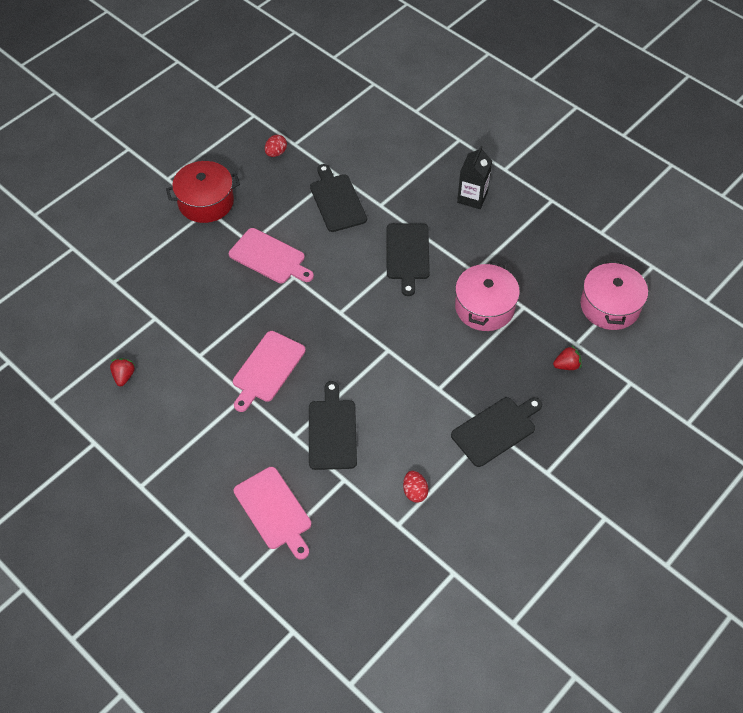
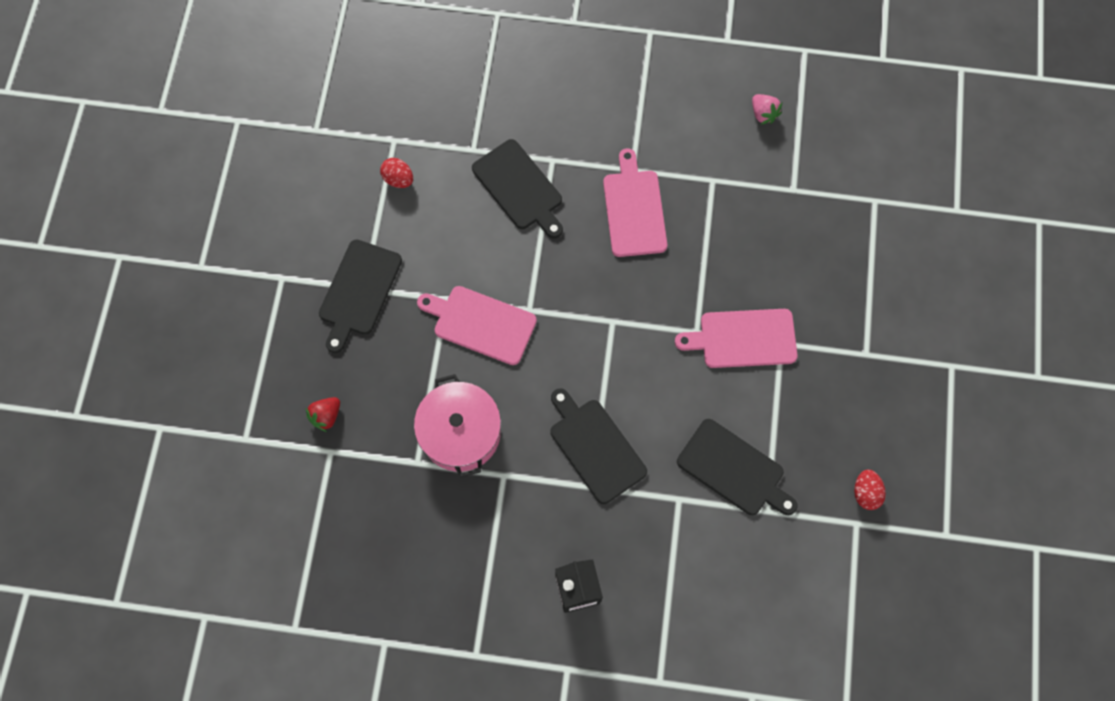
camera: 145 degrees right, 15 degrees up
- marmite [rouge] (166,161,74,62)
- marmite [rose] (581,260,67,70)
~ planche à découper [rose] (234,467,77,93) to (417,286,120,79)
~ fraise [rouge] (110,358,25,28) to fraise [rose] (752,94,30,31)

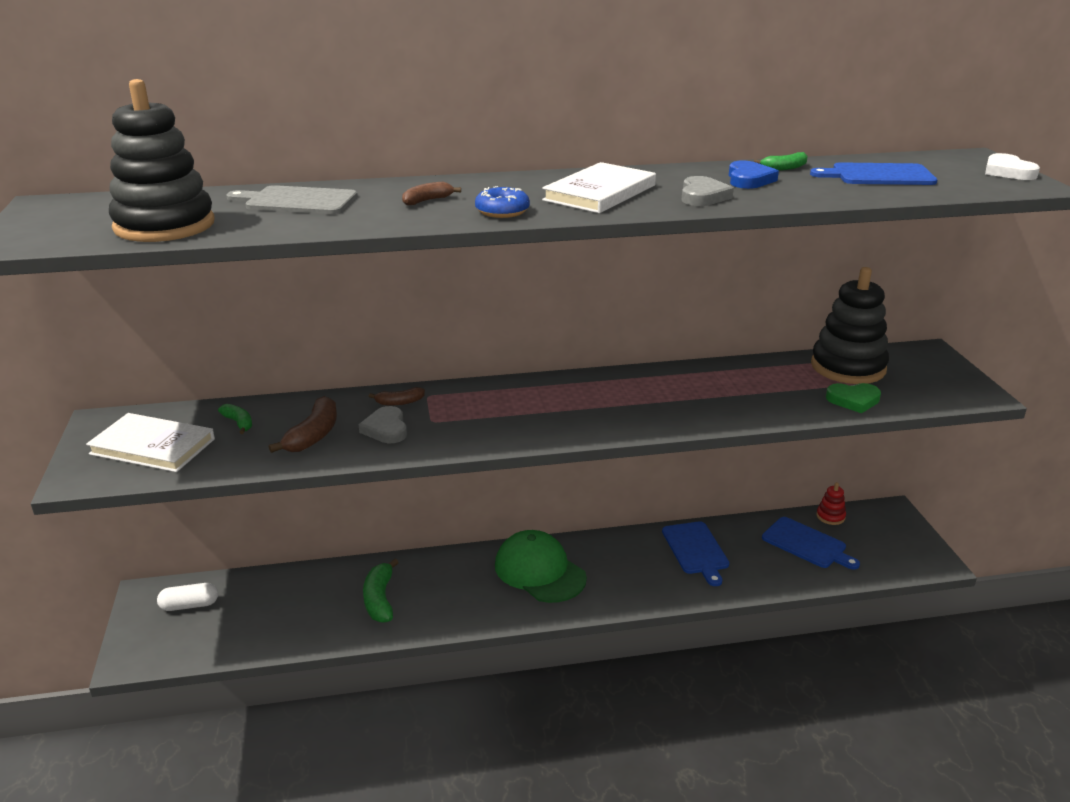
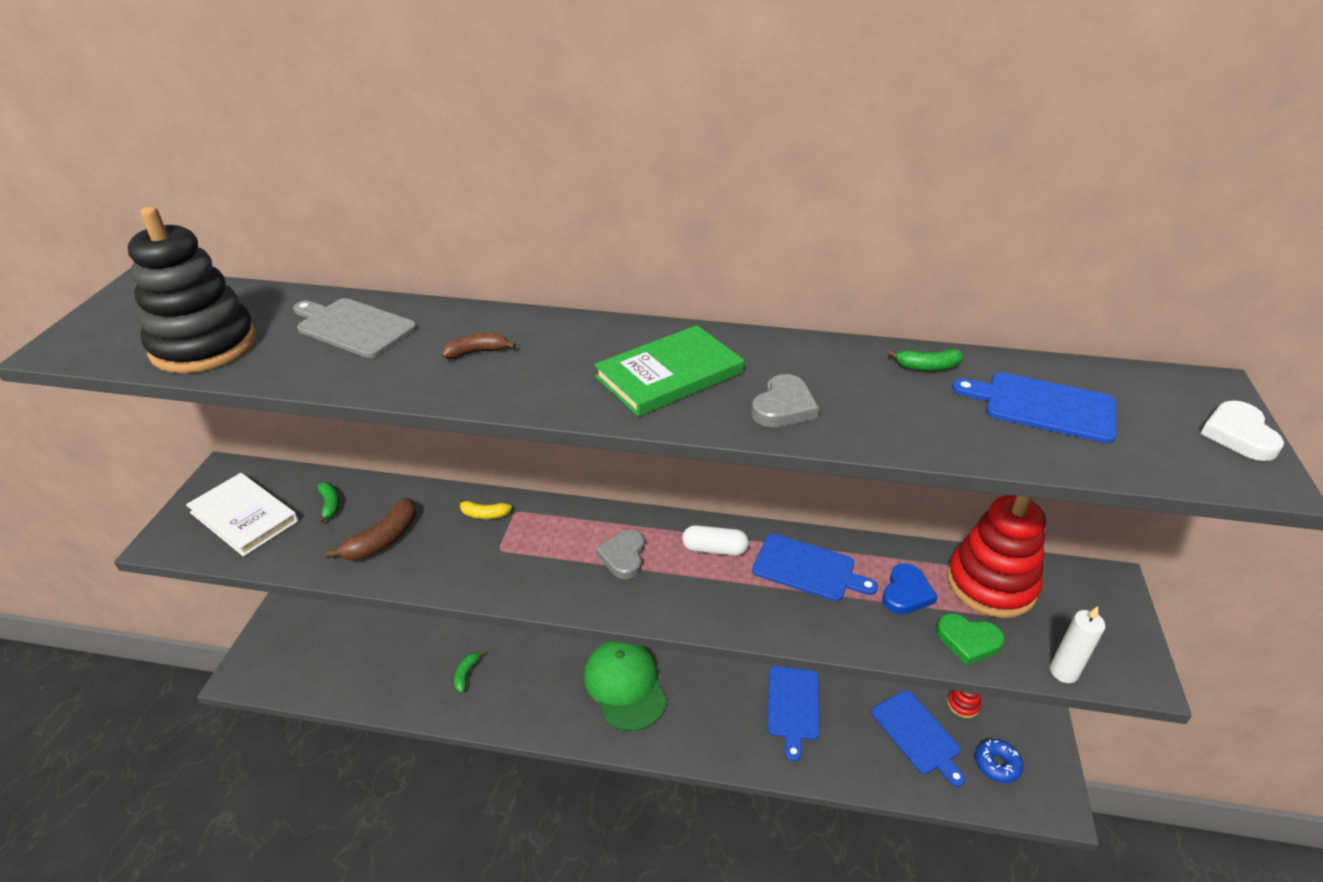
camera: 20 degrees right, 10 degrees up
+ planche à découper [bleu] (752,534,126,67)
+ bougie [blanc] (1050,606,56,77)
~ gélule [blanc] (157,583,61,28) to (682,525,67,31)
~ cœur [gris] (359,406,48,37) to (596,530,49,49)
~ beignet [bleu] (475,186,55,32) to (975,739,49,44)
~ cœur [bleu] (729,161,50,28) to (882,563,56,51)
~ banane [marron] (369,387,56,19) to banane [jaune] (456,499,56,20)
~ livre [blanc] (542,162,114,51) to livre [vert] (594,325,150,92)
~ jouet à empiler [noir] (811,267,78,117) to jouet à empiler [rouge] (947,495,99,123)
~ banane [vert] (363,558,36,65) = (454,650,31,43) x0.58

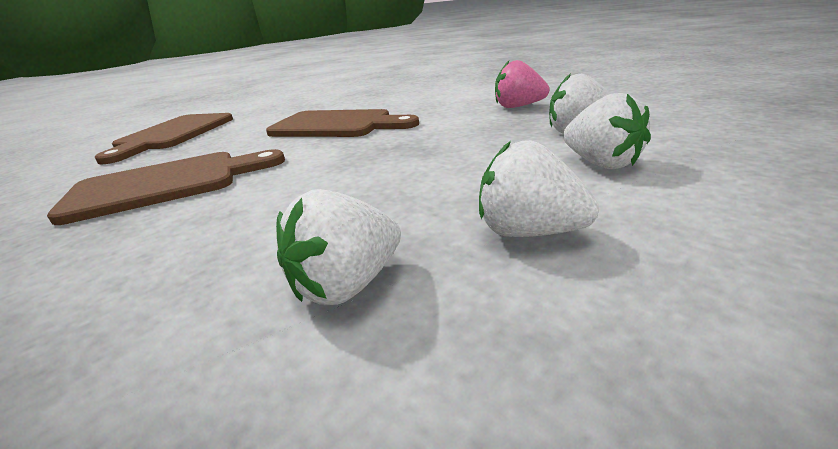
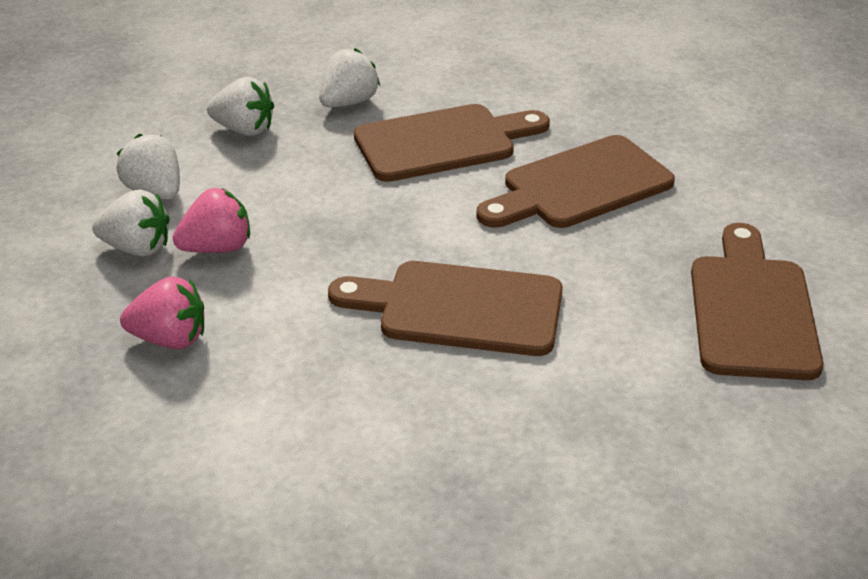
camera: 170 degrees right, 10 degrees up
+ fraise [rose] (173,188,77,65)
+ planche à découper [marron] (354,104,196,78)

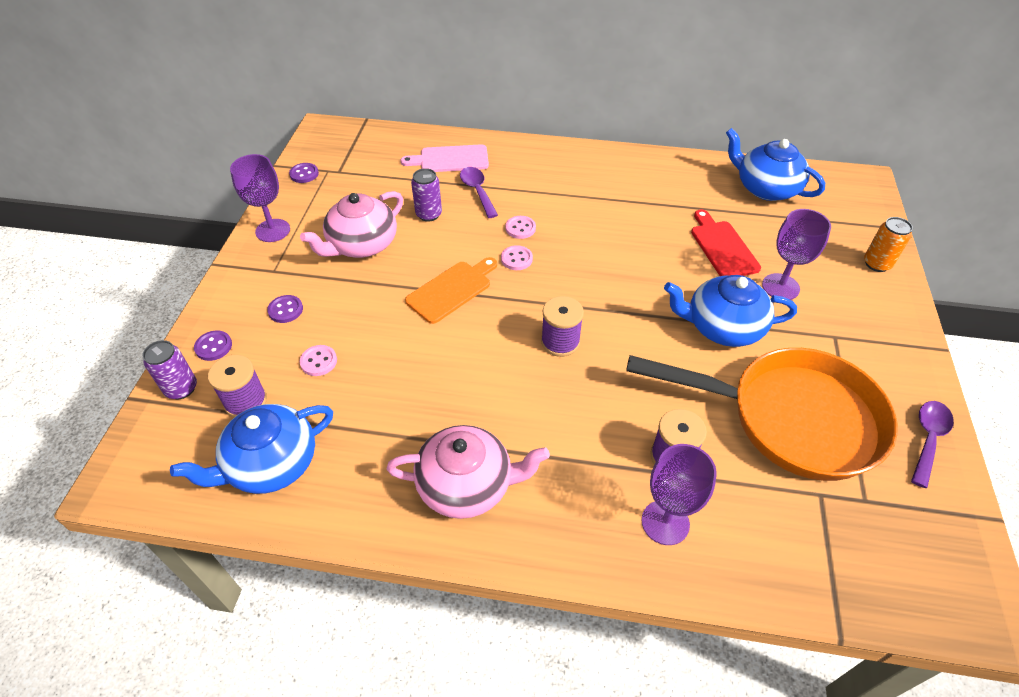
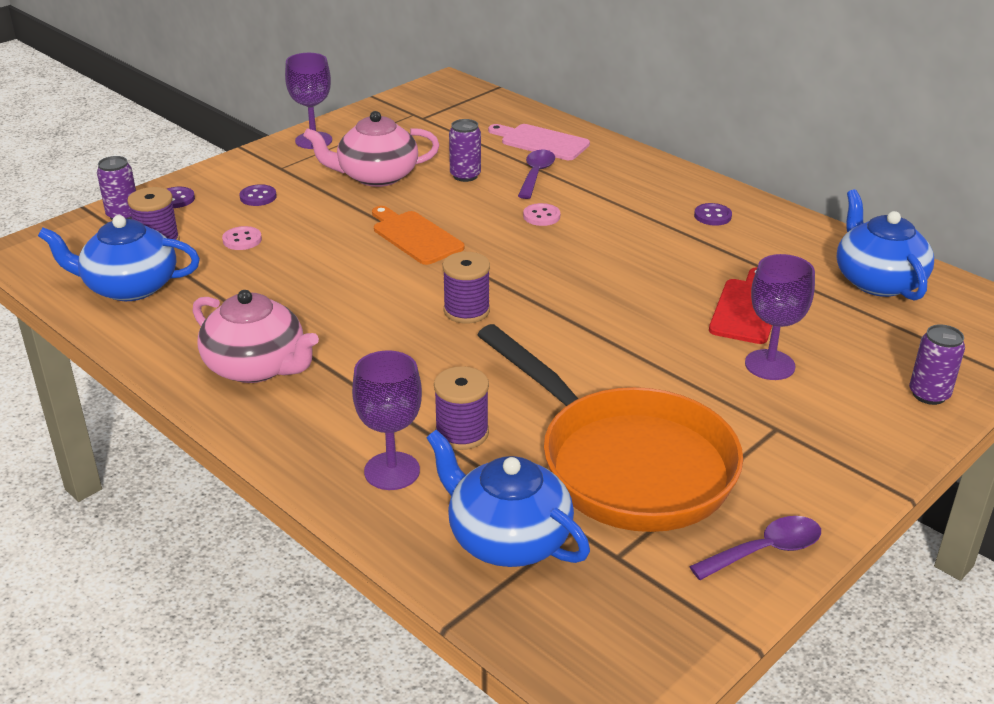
camera: 35 degrees right, 15 degrees down
- bouton [rose] (501,245,32,25)
~ bouton [violet] (289,163,30,20) to (694,203,38,23)
~ théière [bleu] (664,275,133,72) to (427,430,163,137)
~ canette [orange] (864,217,49,55) to canette [violet] (909,324,56,81)
~ planche à découper [orange] (405,257,92,67) = (372,206,93,59) 120 degrees counterclockwise

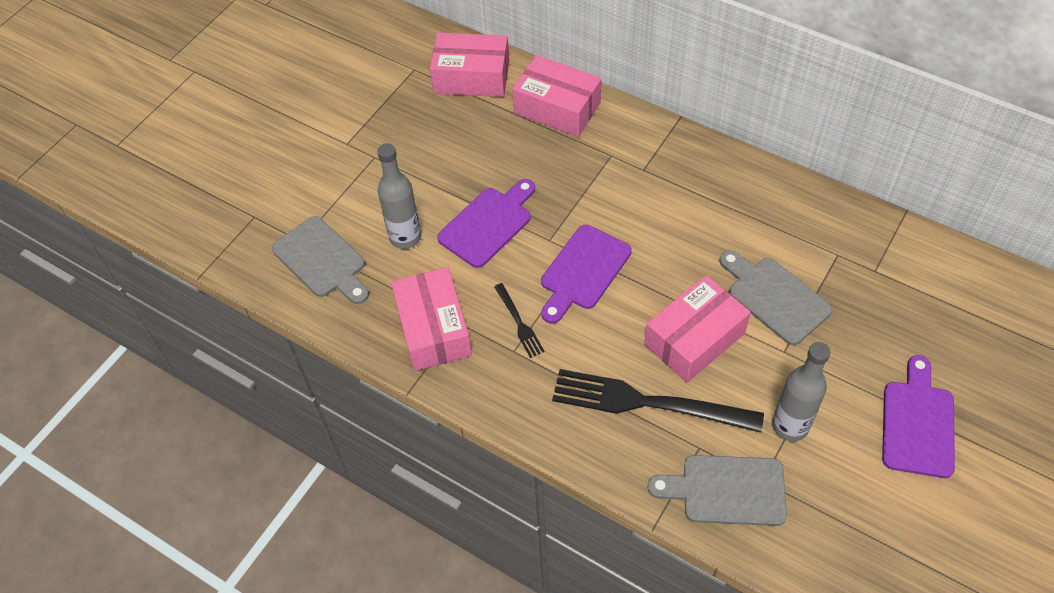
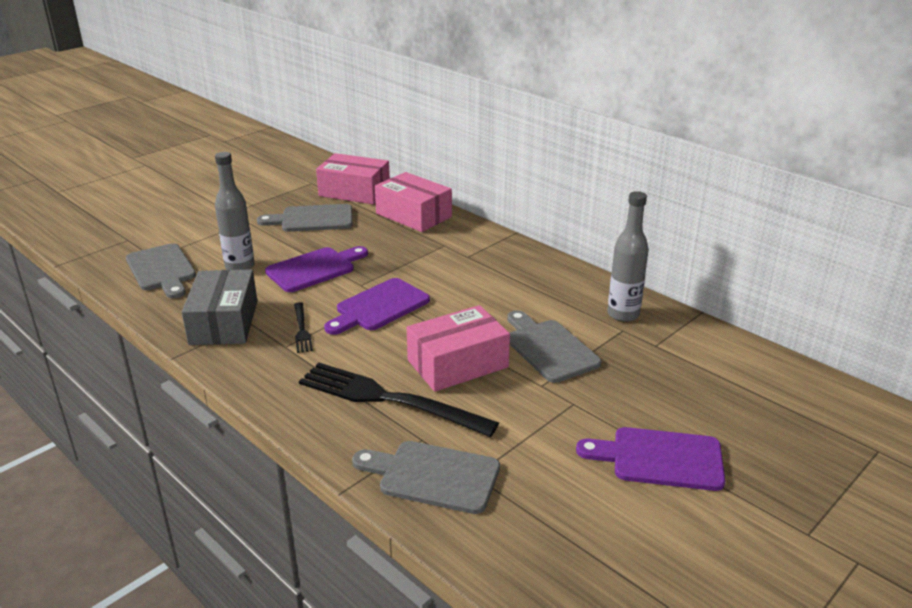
camera: 10 degrees right, 25 degrees down
+ planche à découper [gris] (257,204,96,28)
~ bouteille [gris] (772,342,58,100) to (607,191,42,131)
~ boîte [rose] (391,267,81,104) to boîte [gris] (182,269,75,76)
~ planche à découper [violet] (882,355,73,123) = (576,427,149,64) 105 degrees counterclockwise

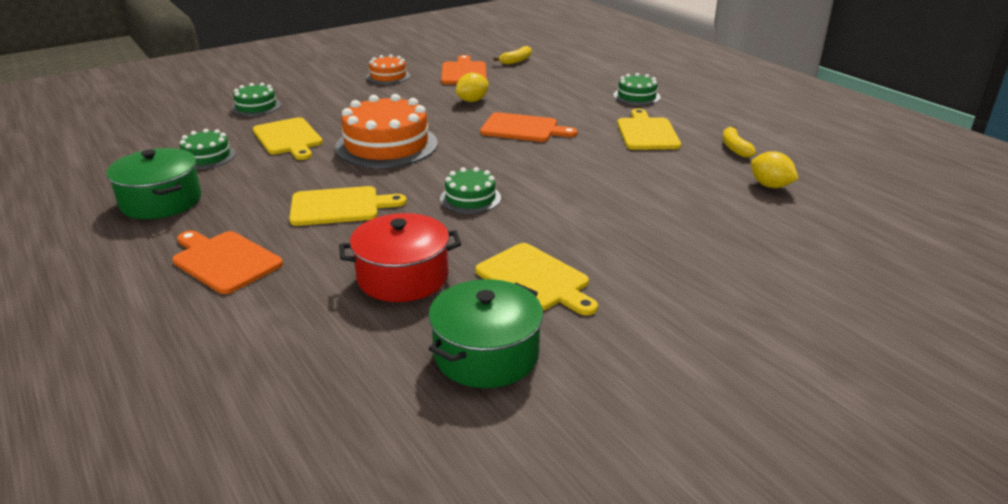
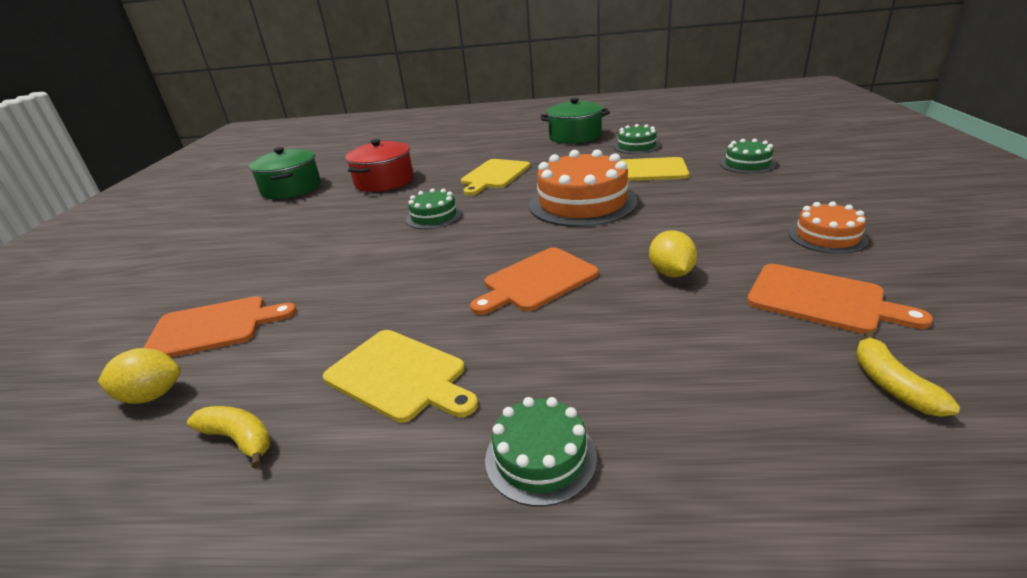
camera: 130 degrees right, 0 degrees up
- planche à découper [jaune] (476,243,122,73)
~ planche à découper [orange] (172,230,111,64) to (143,296,154,61)

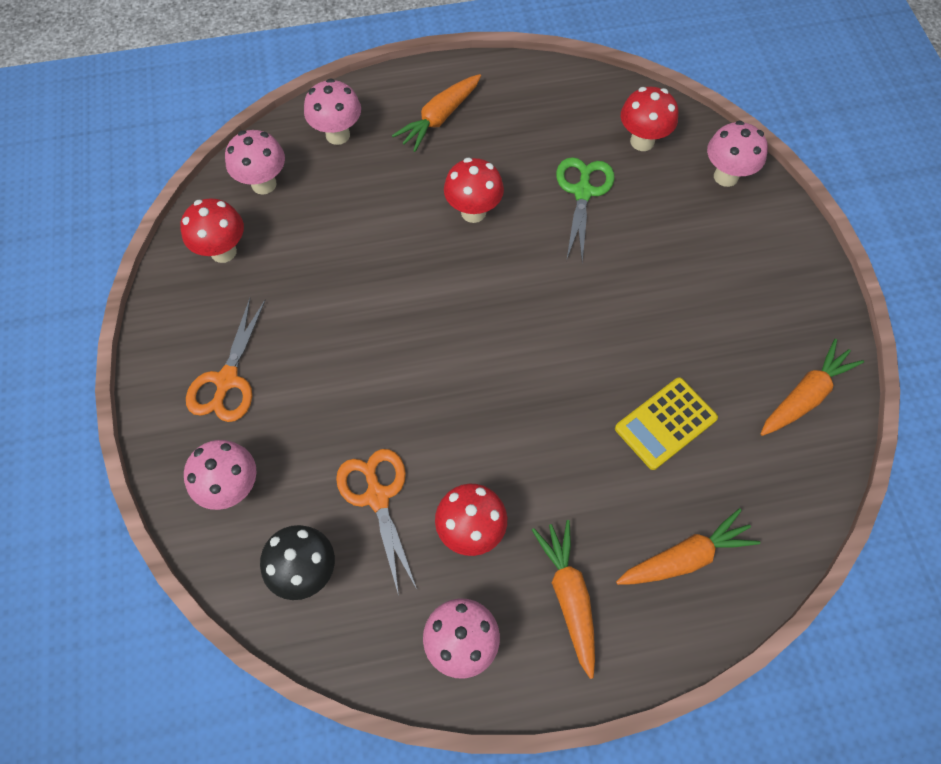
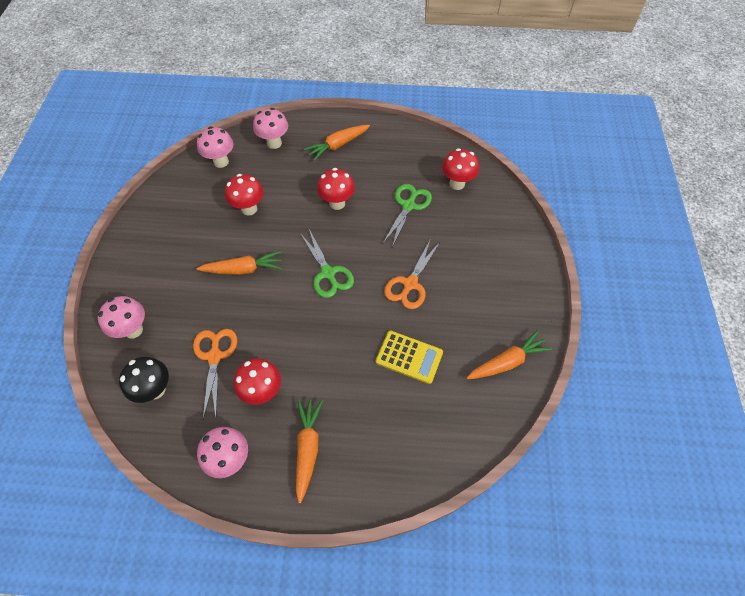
camera: 15 degrees right, 5 degrees down
- champignon [rose] (707,121,61,66)
+ ciseaux [vert] (299,229,55,69)
~ champignon [rouge] (180,198,64,65) to (225,174,38,42)
~ ciseaux [orange] (186,298,80,124) to (384,239,56,70)
~ carotte [orange] (616,508,144,77) to (197,251,86,24)
~ calculatrice [jaune] (615,377,103,93) = (376,331,67,53) 135 degrees counterclockwise

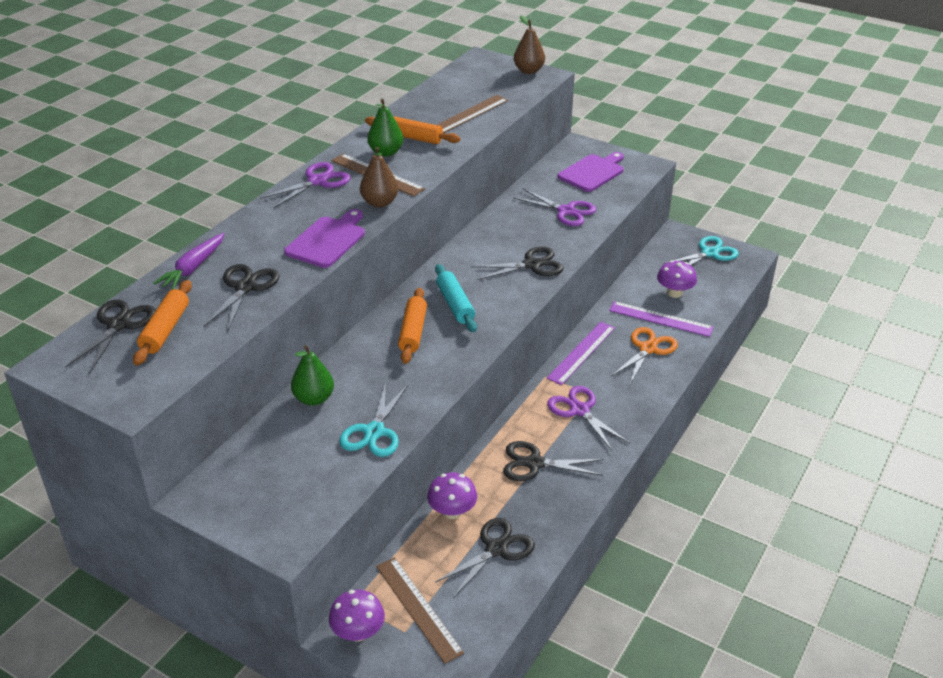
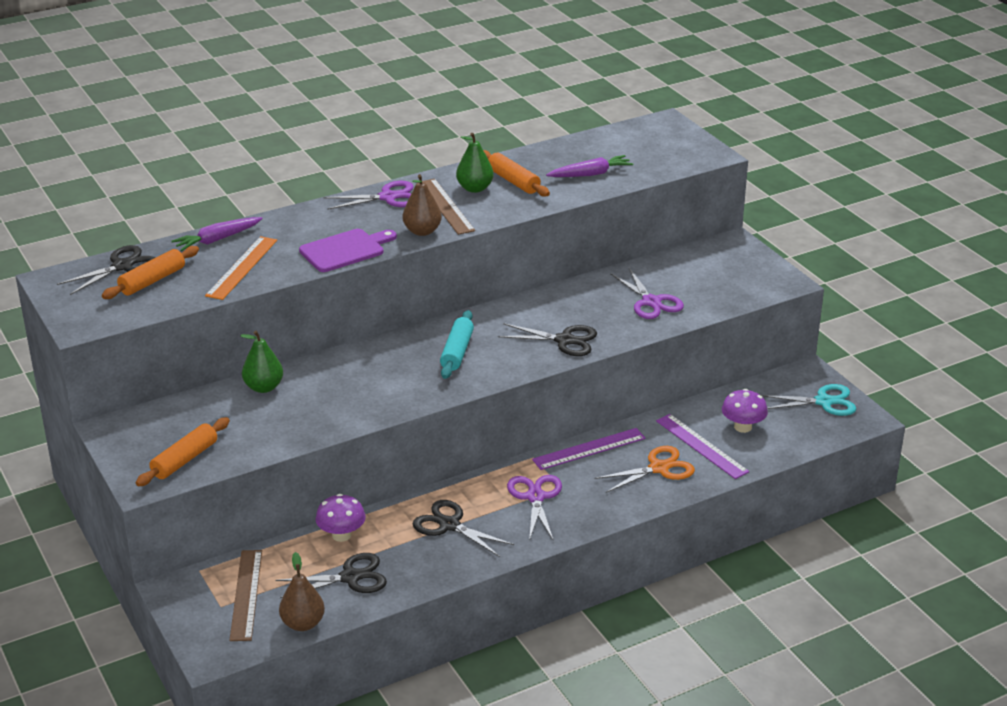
camera: 30 degrees right, 5 degrees down
- champignon [violet] (329,590,56,52)
- ciseaux [turquoise] (340,382,69,75)
- planche à découper [violet] (558,152,66,40)
~ rouleau à pâtisserie [orange] (398,288,29,76) to (136,417,94,69)
~ poire [marron] (514,15,31,59) to (279,552,46,79)
~ ciseaux [noir] (203,264,76,68) to règle [orange] (205,236,72,64)
~ règle [marron] (437,95,71,38) to carotte [violet] (546,155,87,22)

